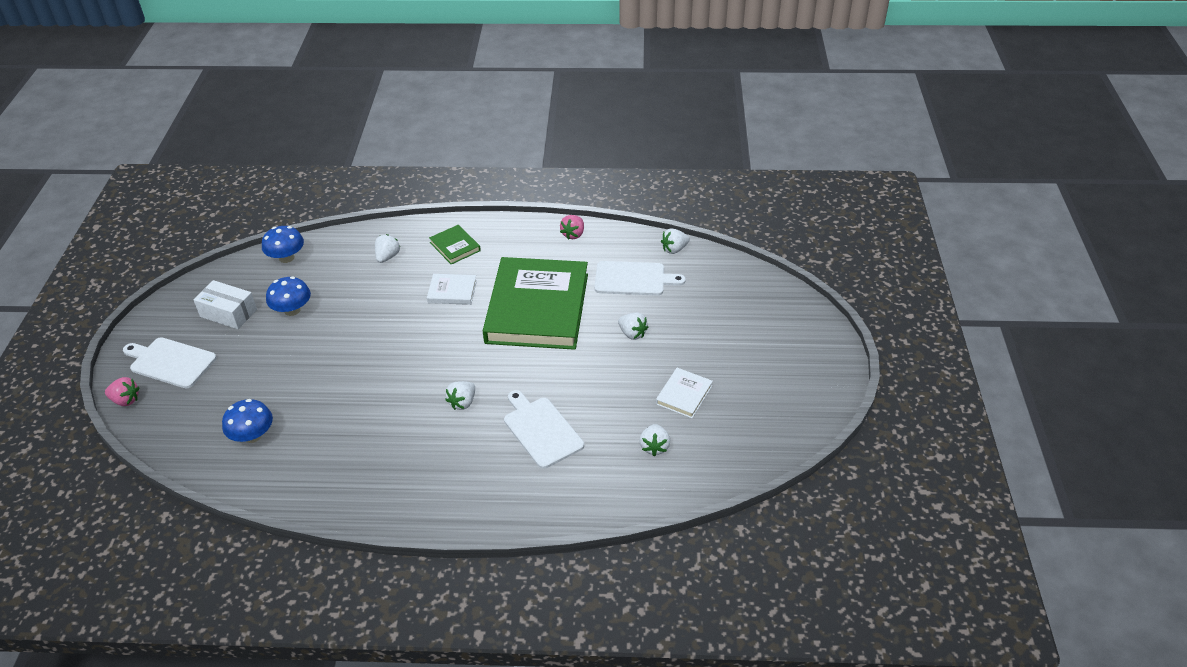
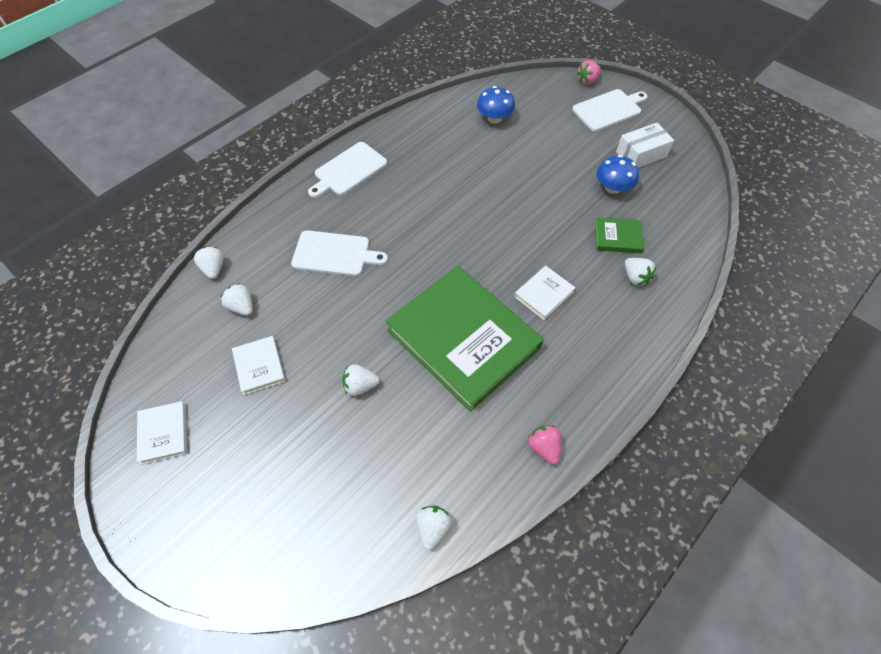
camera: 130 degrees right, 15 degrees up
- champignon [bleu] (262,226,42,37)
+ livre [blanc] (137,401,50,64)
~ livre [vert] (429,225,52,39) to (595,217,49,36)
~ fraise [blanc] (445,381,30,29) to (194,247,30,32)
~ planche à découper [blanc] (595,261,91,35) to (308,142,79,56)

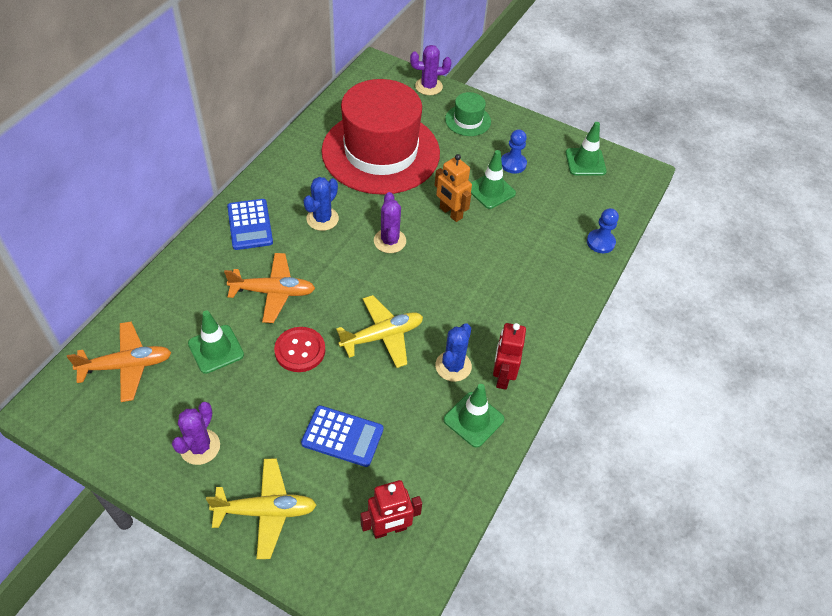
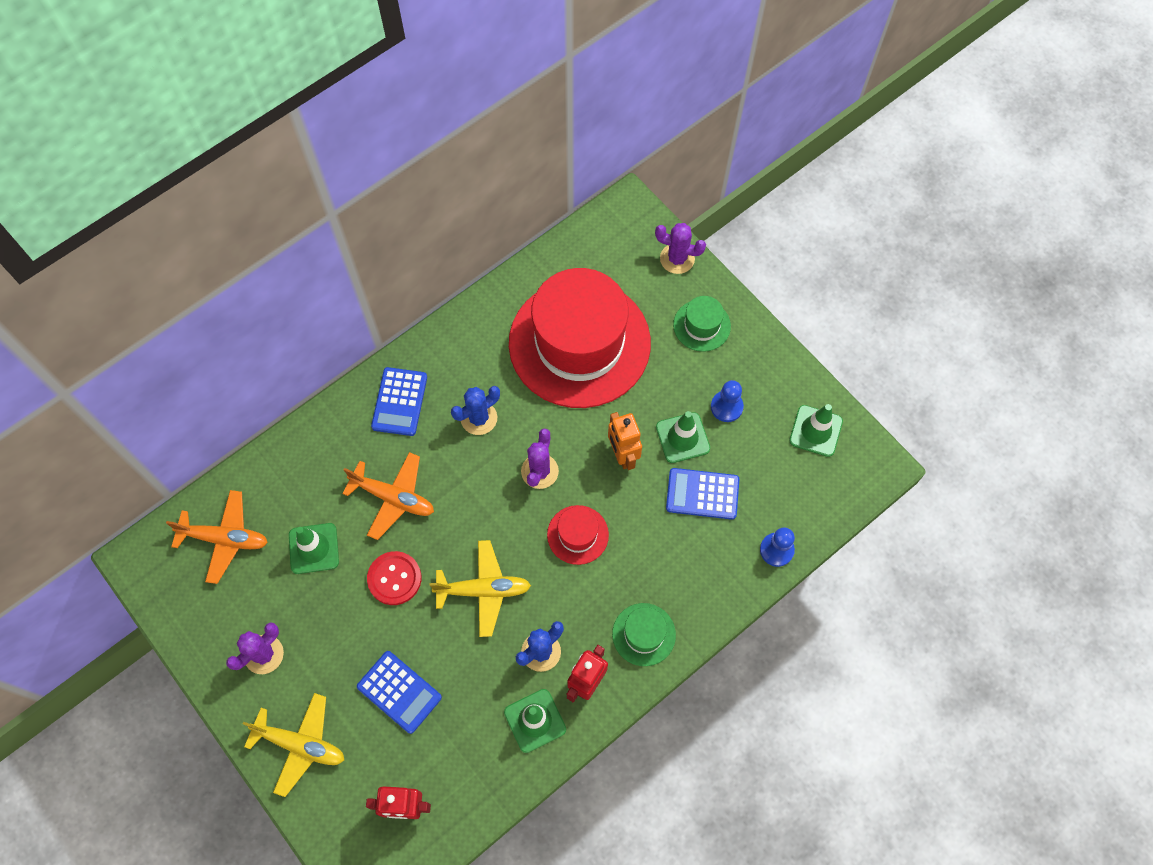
camera: 25 degrees right, 15 degrees up
+ chapeau [rouge] (547,505,62,60)
+ chapeau [vert] (612,603,64,63)
+ calculatrice [bleu] (666,468,73,52)

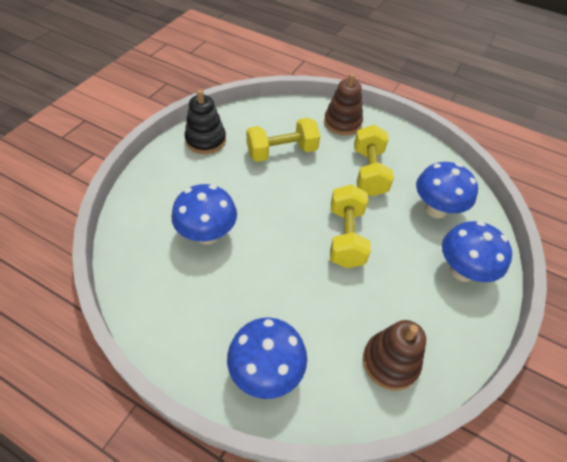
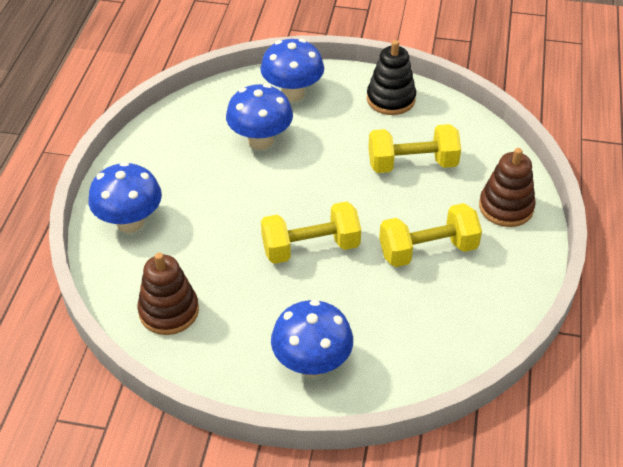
camera: 75 degrees right, 5 degrees down
~ champignon [bleu] (416,162,62,56) to (260,39,64,63)
~ haltère [jaune] (246,118,74,44) = (368,124,93,49) 60 degrees counterclockwise

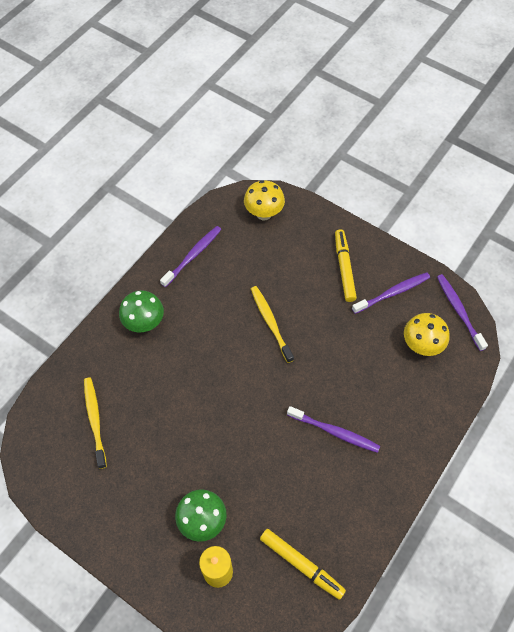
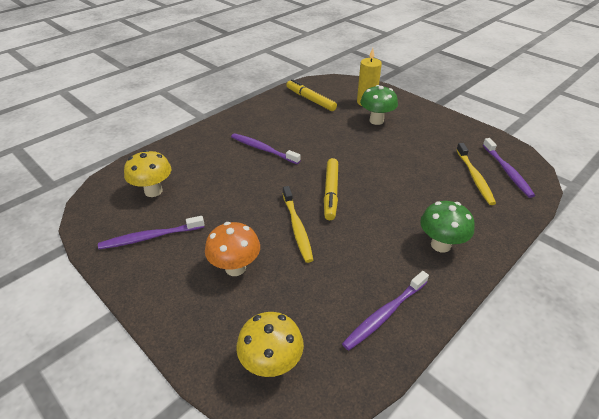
camera: 170 degrees left, 20 degrees down
+ champignon [orange] (205,222,55,54)
~ feutre [jaune] (335,229,22,73) to (324,158,14,62)
~ brosse à dents [violet] (437,274,51,77) to (483,138,52,60)

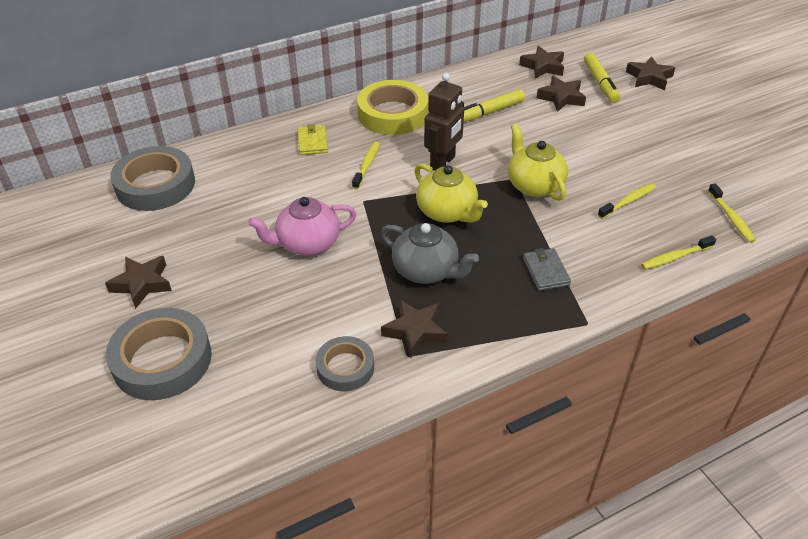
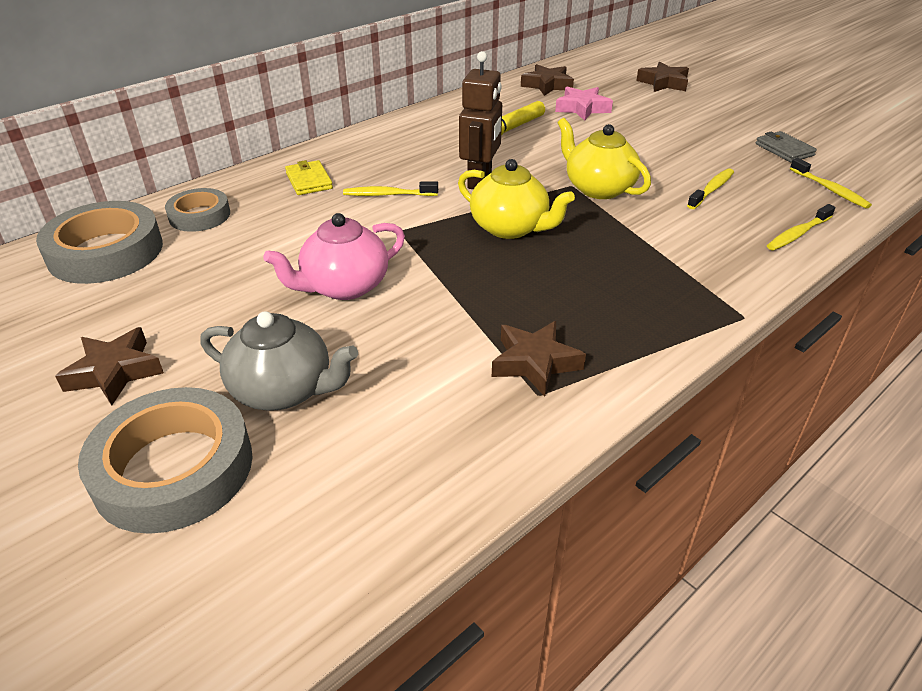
camera: 15 degrees left, 5 degrees down
- ruban adhésif [jaune] (357,80,71,55)
- feutre [jaune] (584,53,36,50)
~ ruban adhésif [gris] (316,336,58,55) to (165,188,65,44)
~ théière [gris] (381,223,98,61) to (200,311,158,99)
~ portefeuille [gris] (523,248,48,43) to (756,131,61,31)
~ étoile [marron] (537,76,49,36) to étoile [rose] (555,87,58,33)
~ brosse à dents [jaune] (352,142,28,48) = (343,182,95,14) 90 degrees counterclockwise

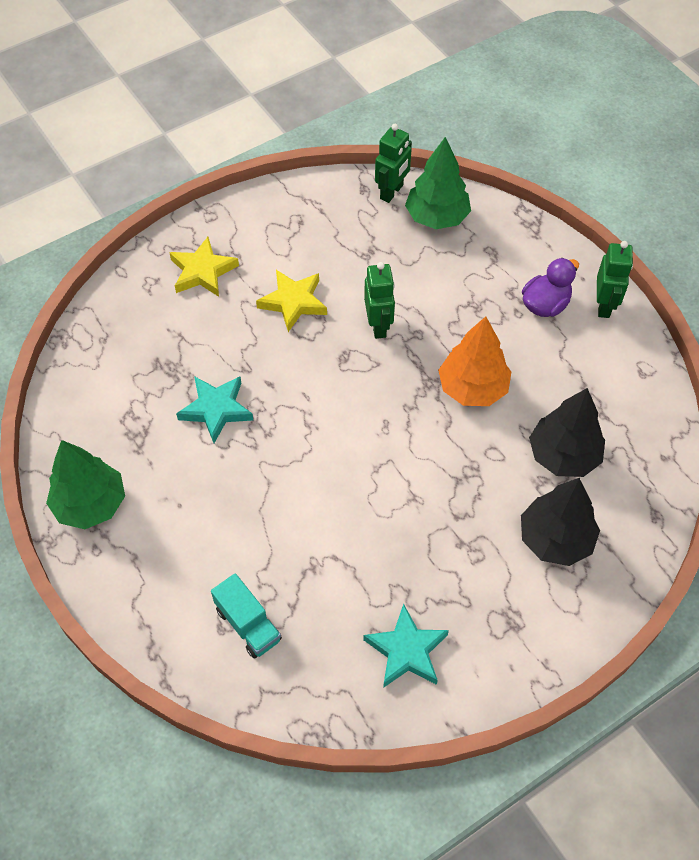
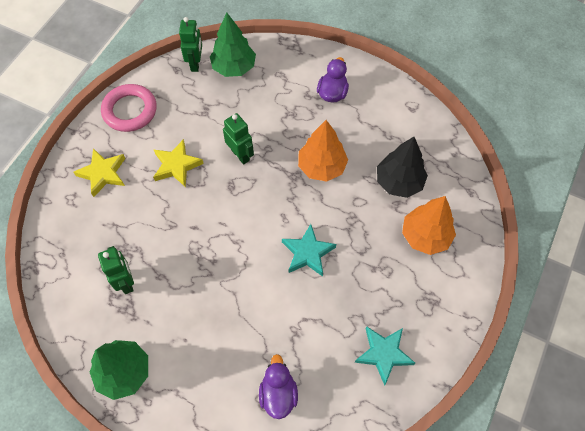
camera: 30 degrees left, 5 degrees up
+ anneau [rose] (101,84,56,48)
~ étoile [turquoise] (176,376,77,67) to (282,224,54,53)
~ robot [vert] (597,241,36,77) to (98,246,36,48)
~ camion [turquoise] (211,573,71,86) to canard [violet] (259,354,39,65)
~ arbre [noir] (521,478,79,88) to arbre [orange] (402,196,54,59)

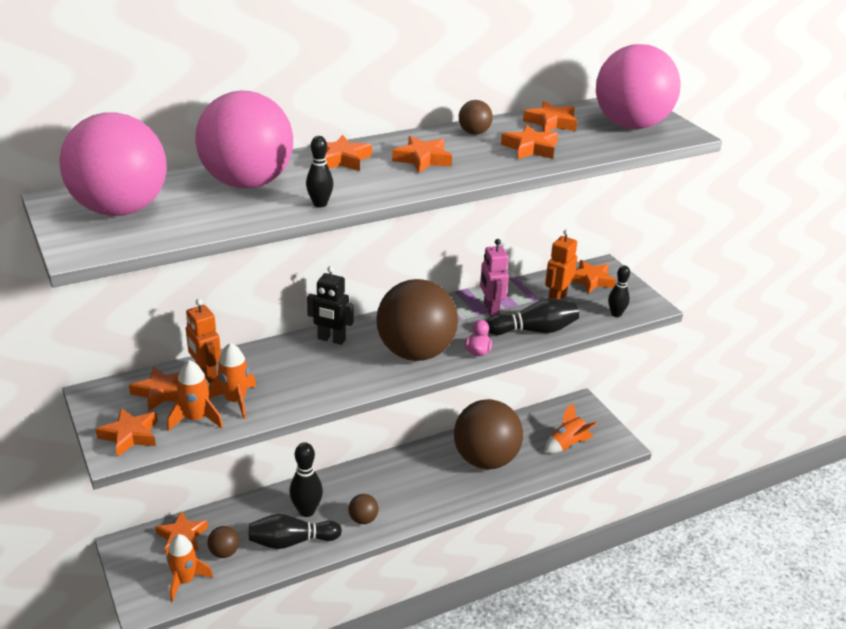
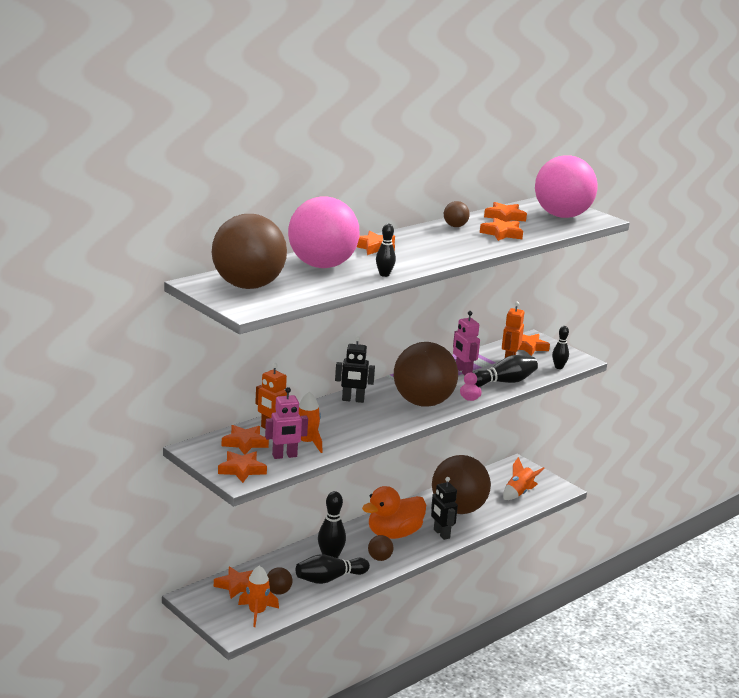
camera: 15 degrees left, 10 degrees down
- étoile [orange] (392,136,60,37)
+ canard [orange] (362,486,64,53)
+ robot [noir] (431,477,27,63)
~ fusée [orange] (167,360,56,71) to robot [rose] (265,387,43,72)
~ balle [rose] (59,112,108,104) to balle [marron] (212,214,75,75)

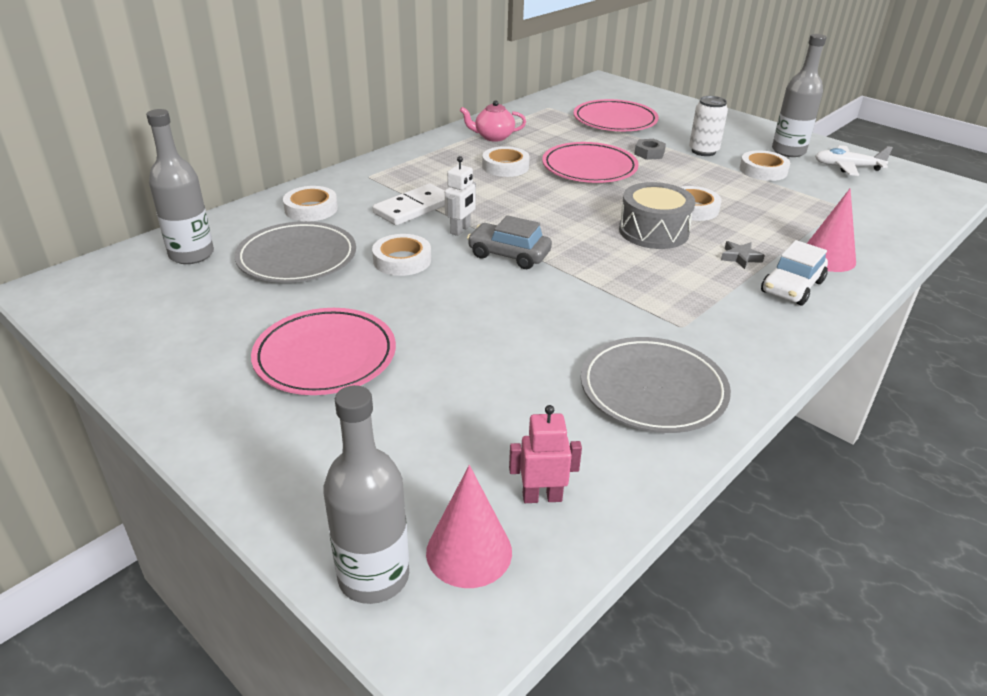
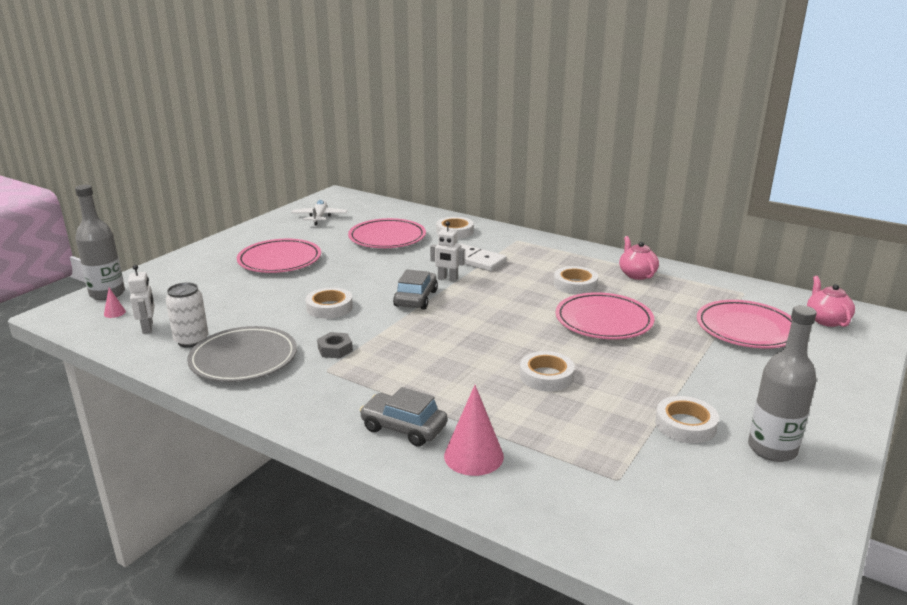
camera: 80 degrees right, 10 degrees down
- bouteille [gris] (146,109,68,155)
- tambour [gris] (619,182,76,67)
- étoile [gris] (721,241,44,28)
+ théière [rose] (807,276,48,51)
~ ruban adhésif [blanc] (372,234,59,42) to (306,287,47,32)
~ écrou [gris] (634,139,32,21) to (317,332,36,27)
~ canette [blanc] (689,96,39,60) to (166,282,42,66)
~ avion [blanc] (815,145,78,31) to (291,200,56,26)
~ assiette [gris] (235,221,121,62) to assiette [rose] (348,218,78,30)
~ robot [rose] (509,405,73,98) to robot [blanc] (128,265,27,69)
~ voiture [blanc] (761,240,67,65) to voiture [gris] (360,387,87,60)
~ cône [rose] (426,465,86,123) = (104,288,22,30) x0.46

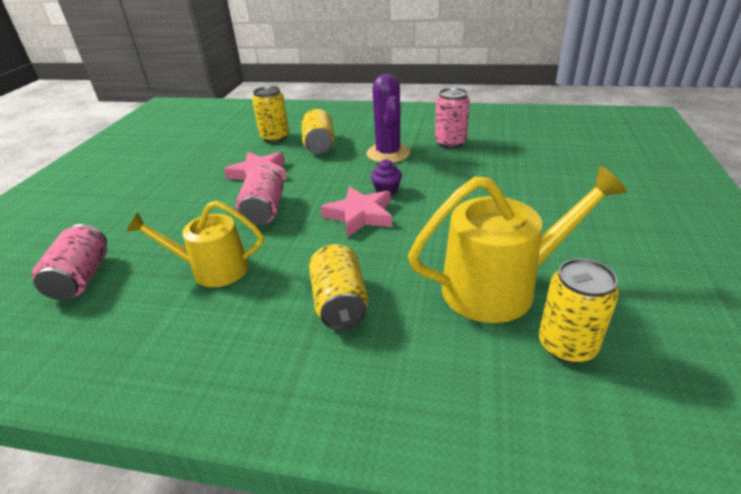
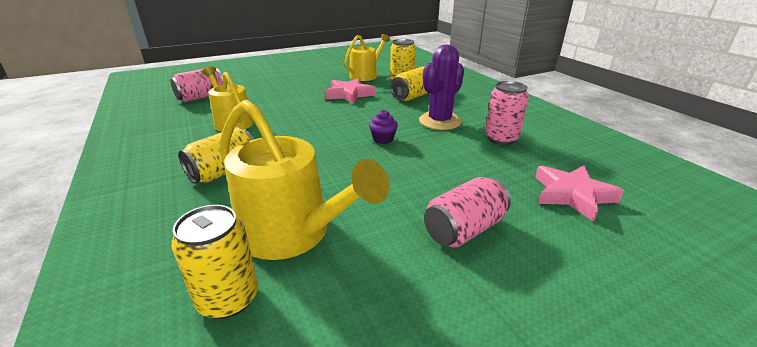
camera: 50 degrees right, 5 degrees down
+ arrosoir [jaune] (344,34,46,47)
~ canette [rose] (235,165,49,60) to (424,177,87,71)
~ étoile [rose] (321,186,71,51) to (535,165,89,57)

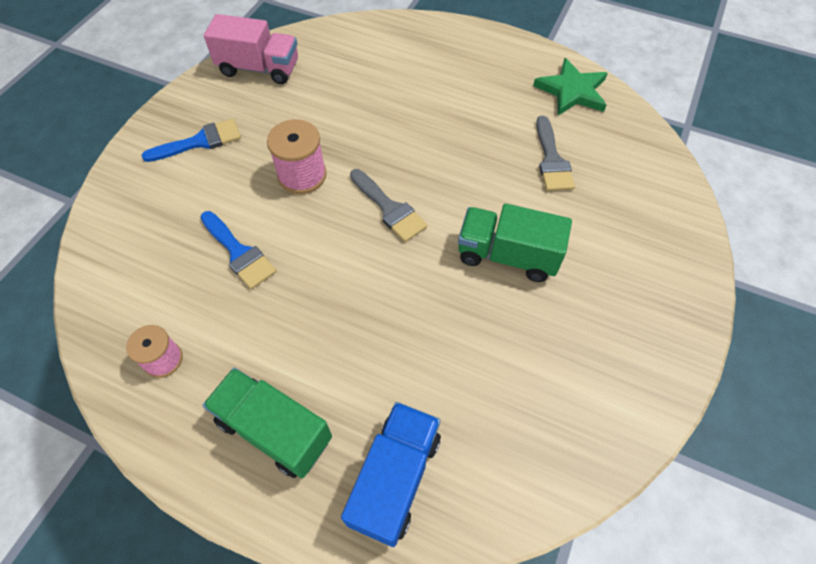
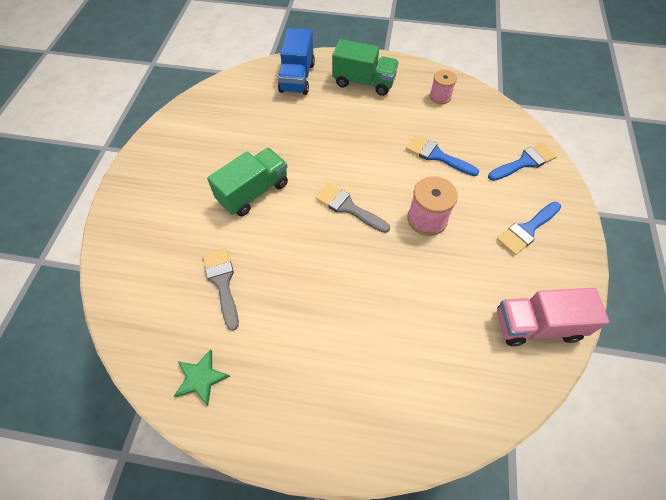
camera: 165 degrees right, 0 degrees up
+ pinceau [bleu] (488,143,69,38)
~ camion [vert] (458,204,114,78) = (207,148,81,68) 45 degrees counterclockwise
~ étoile [vert] (533,58,75,58) = (174,349,56,57) x0.67

